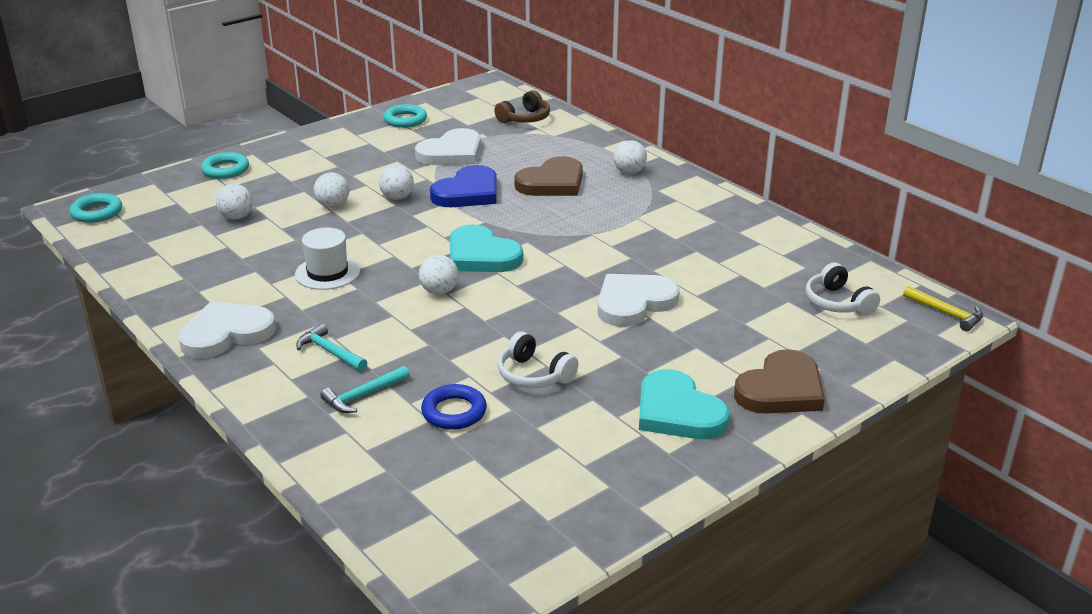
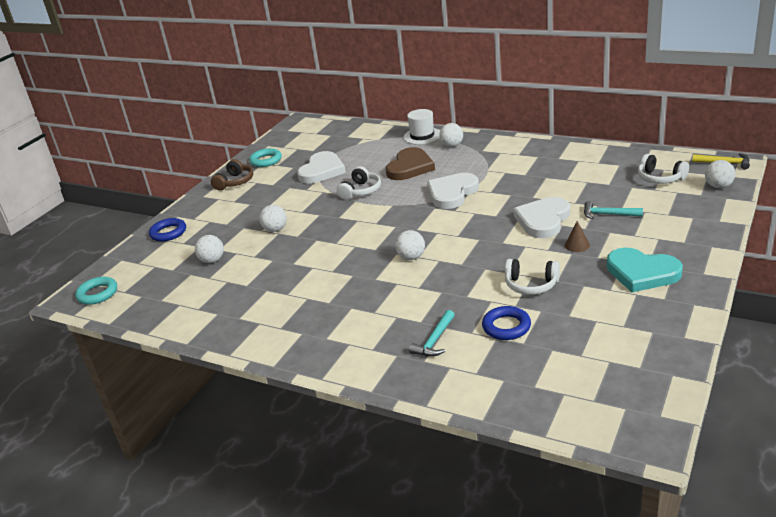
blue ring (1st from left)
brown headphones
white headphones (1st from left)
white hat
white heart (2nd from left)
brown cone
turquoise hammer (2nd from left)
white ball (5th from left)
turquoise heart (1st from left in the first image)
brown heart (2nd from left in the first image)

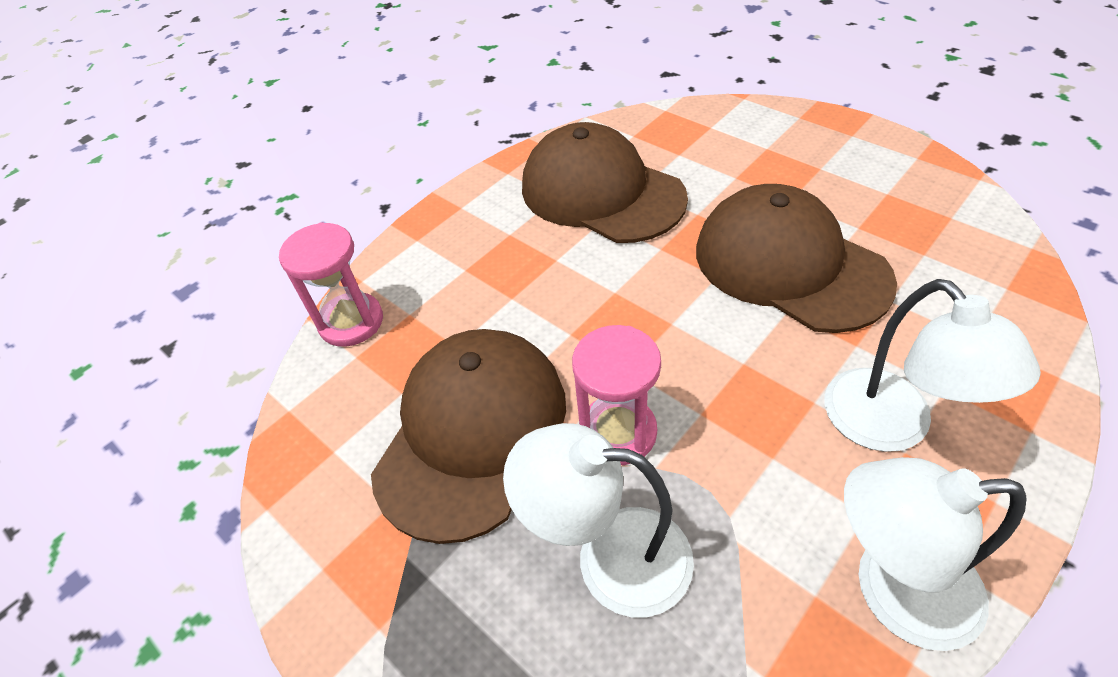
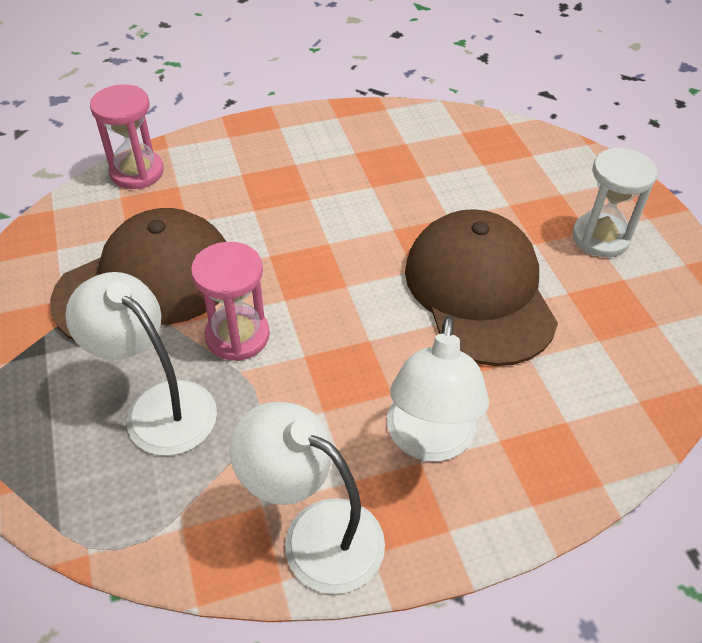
white hourglass
brown cap (2nd from left in the first image)

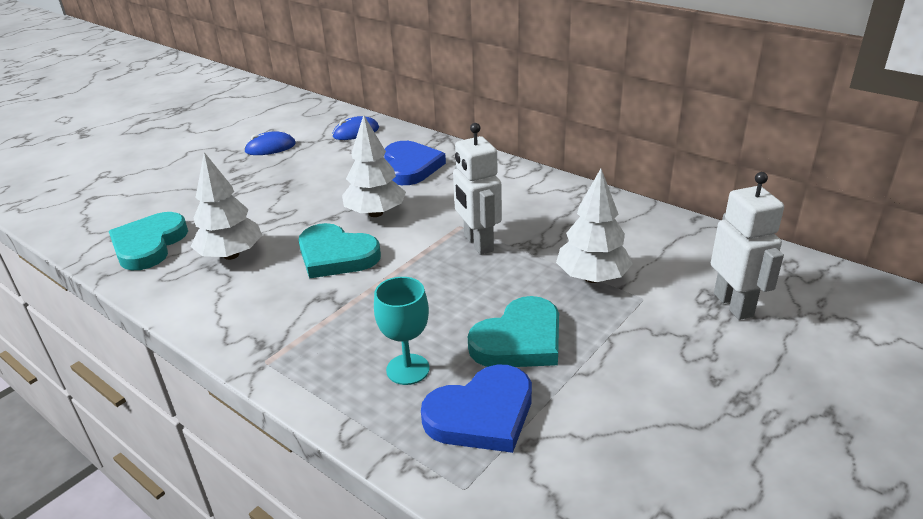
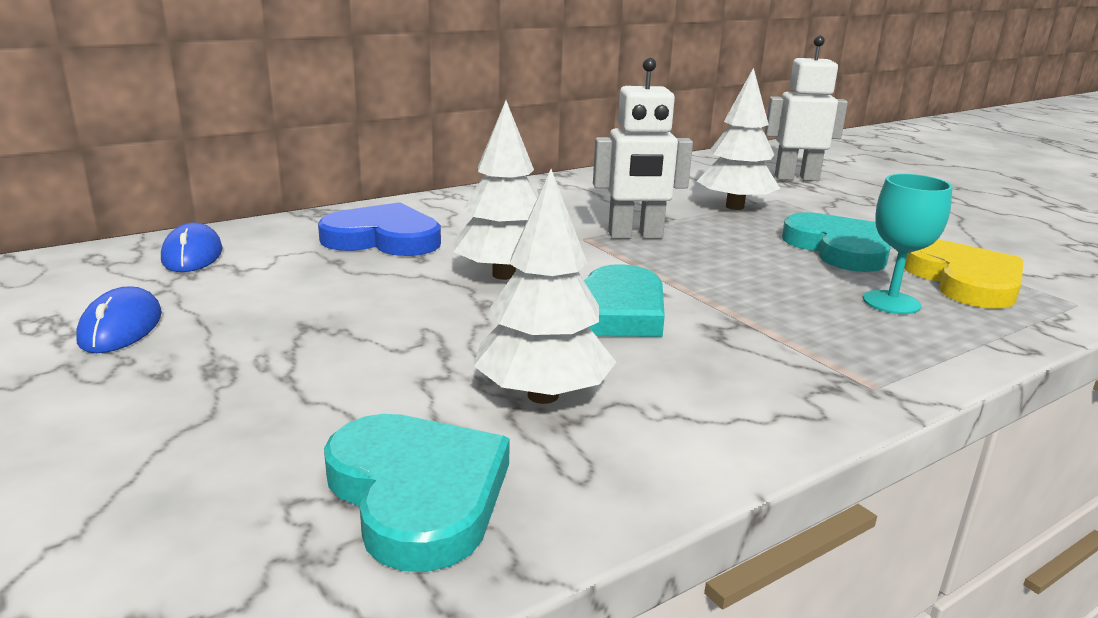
turquoise heart (1st from left)
yellow heart

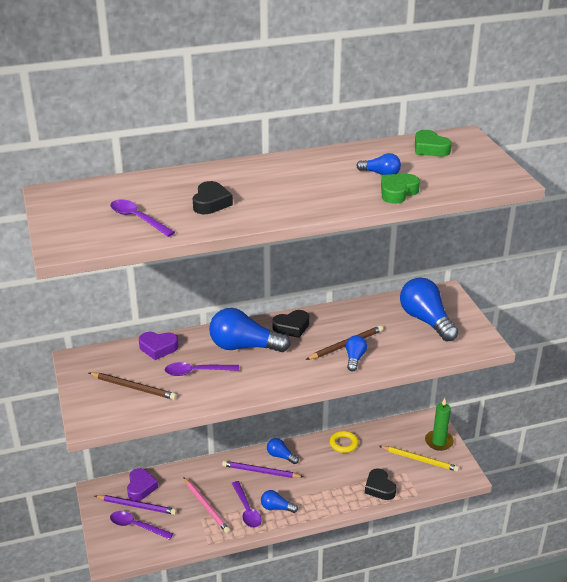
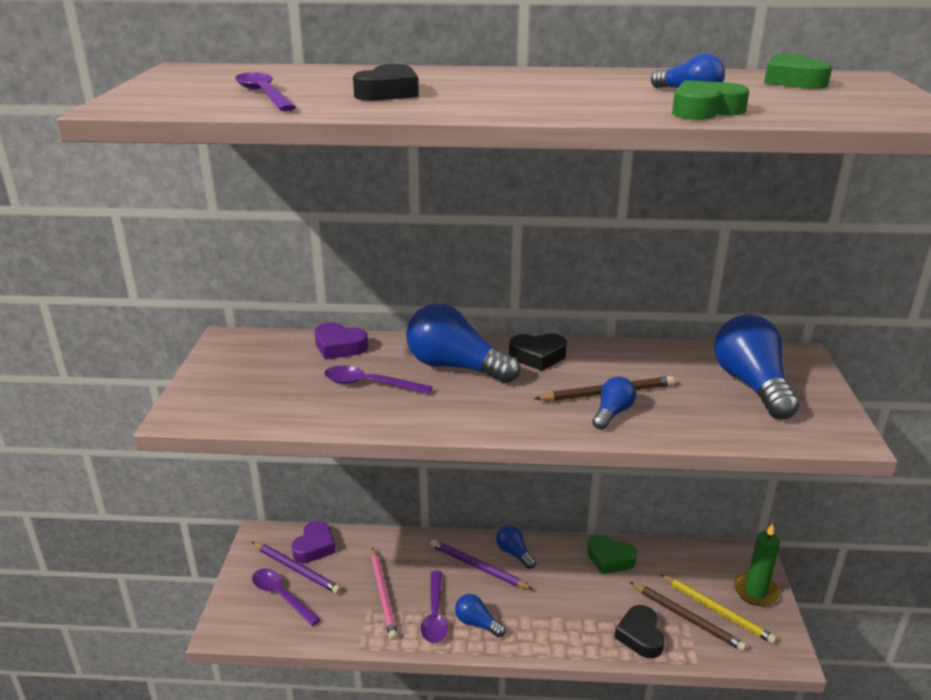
green heart (1st from left)
brown pencil (2nd from left)

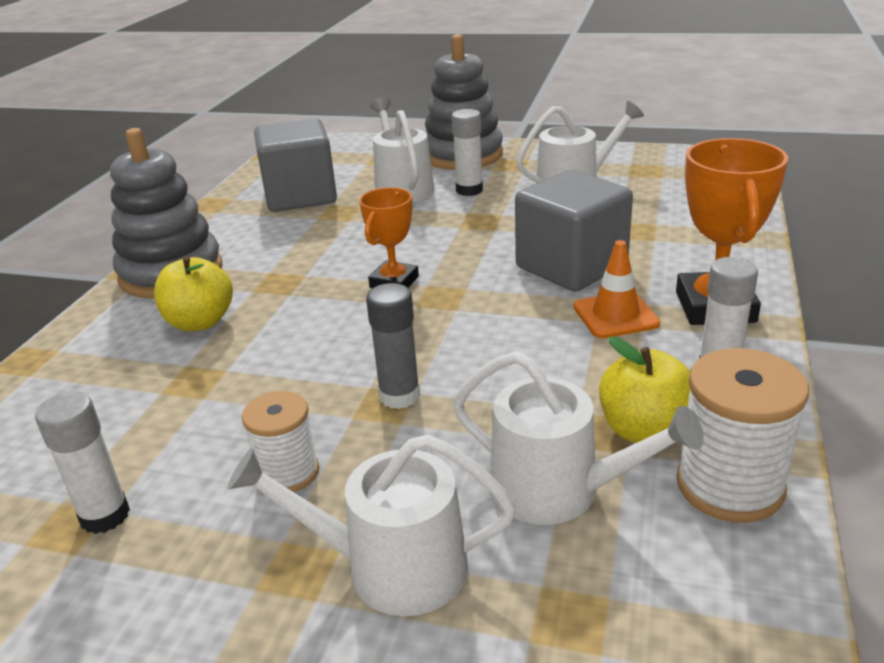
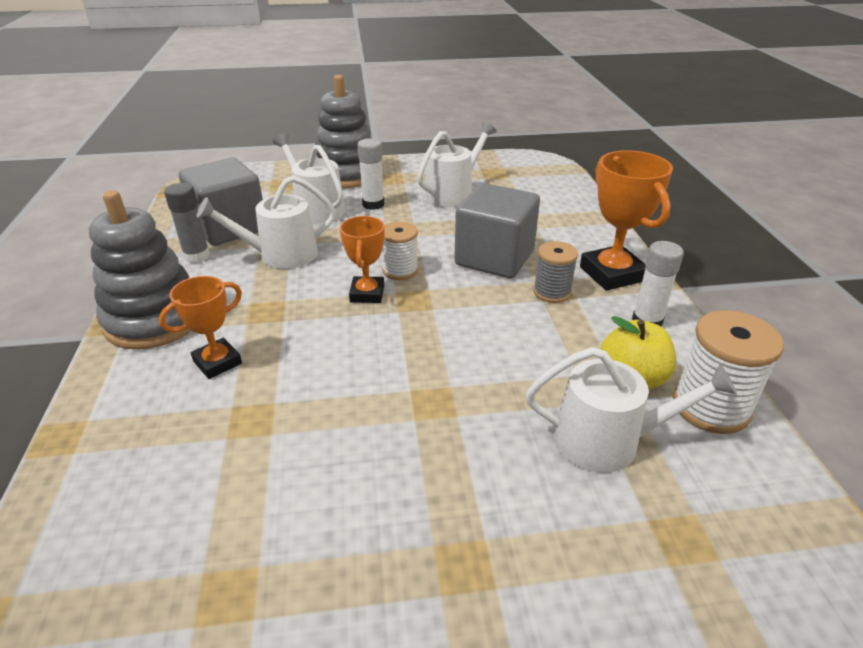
orange trophy (1st from left)
grey glue stick
white watering can (1st from left)
white spool (1st from left)
grey spool
white glue stick (1st from left in the first image)

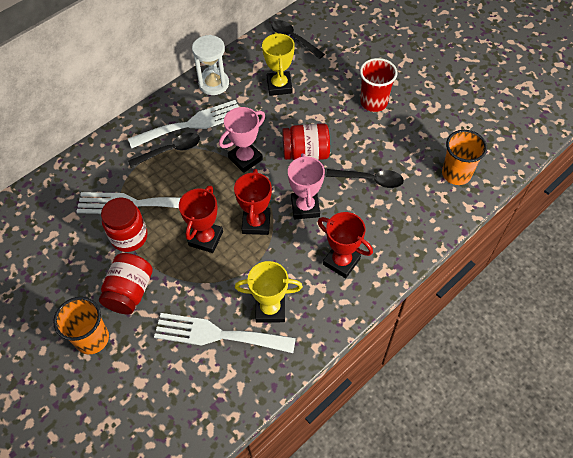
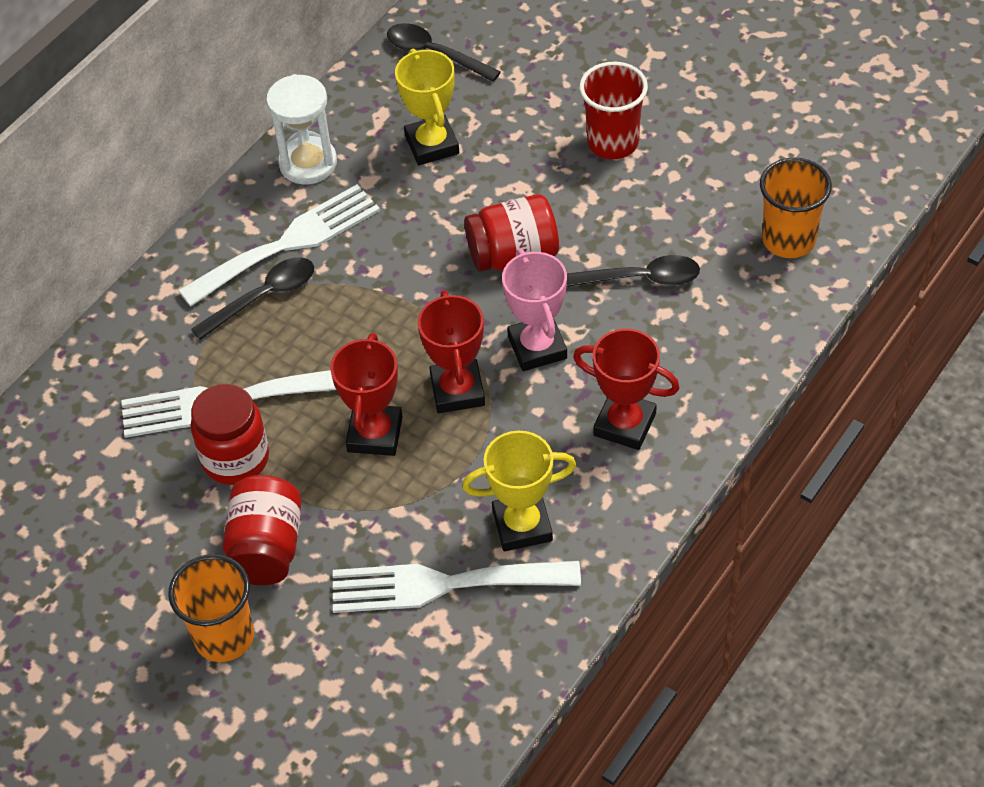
pink trophy (1st from left in the first image)

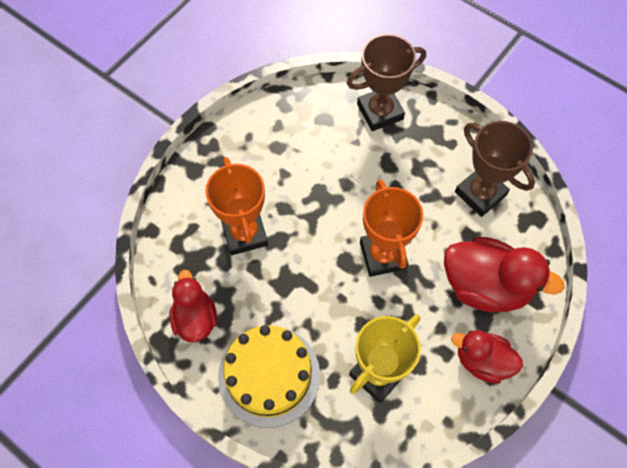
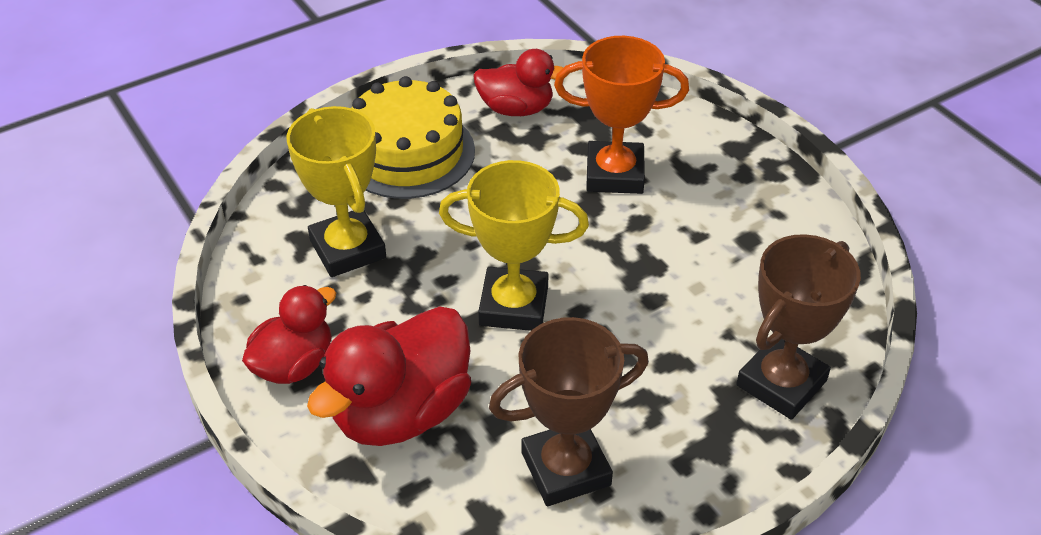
yellow trophy (2nd from left)
brown trophy (2nd from left)

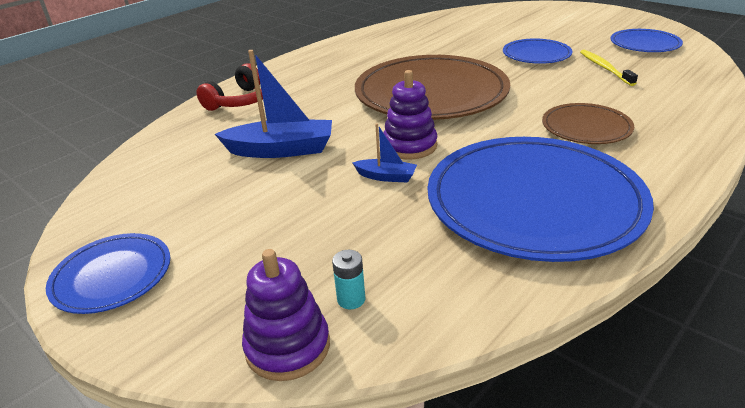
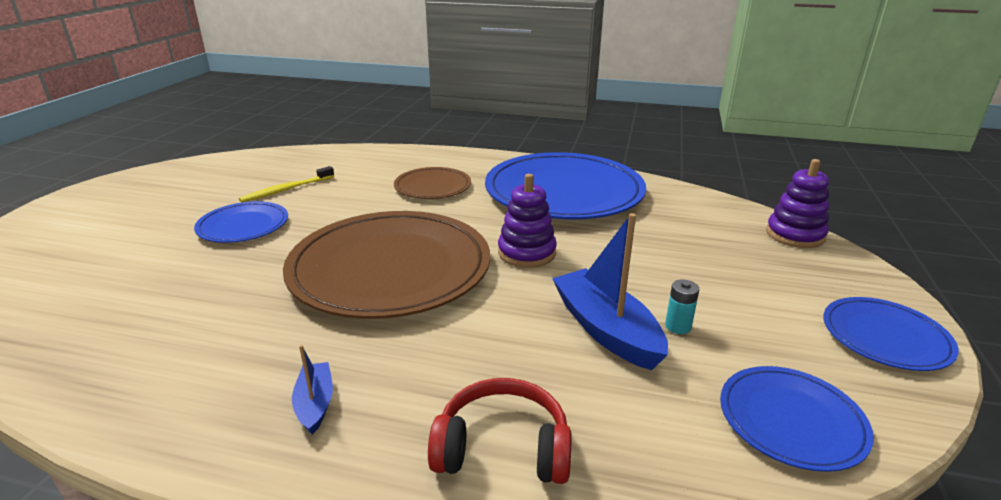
blue boat (1st from left)
turquoise battery
blue plate (3rd from left)

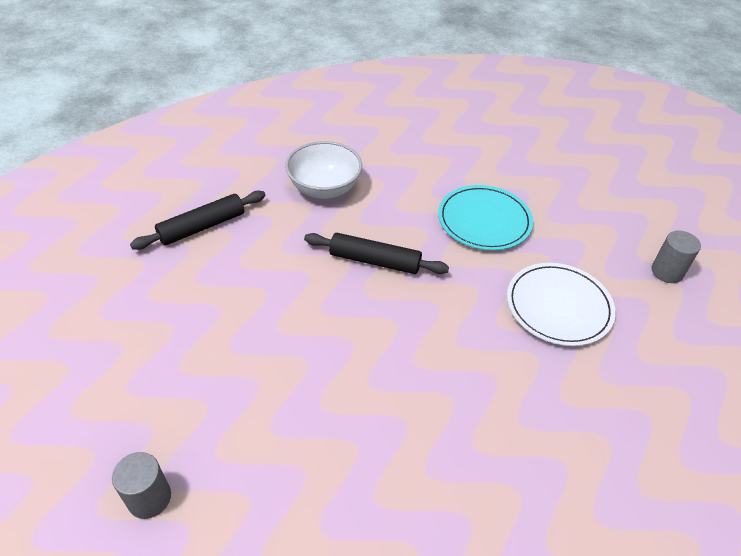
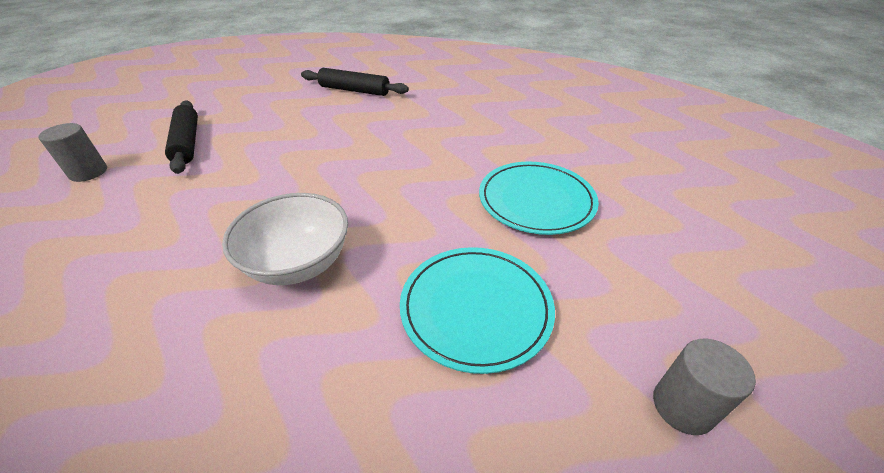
black rolling pin (1st from left)
white bowl
turquoise plate (1st from left)

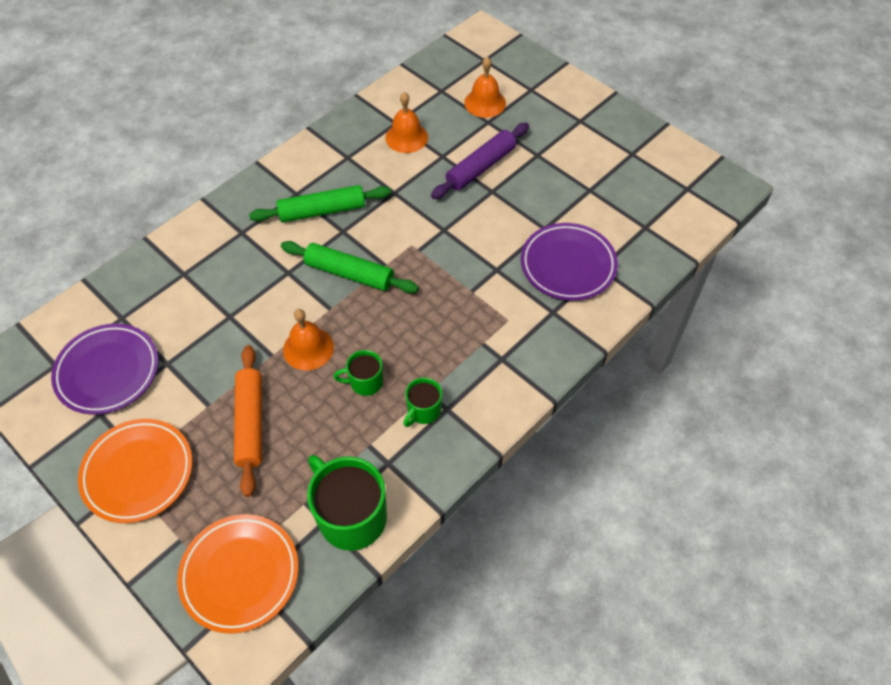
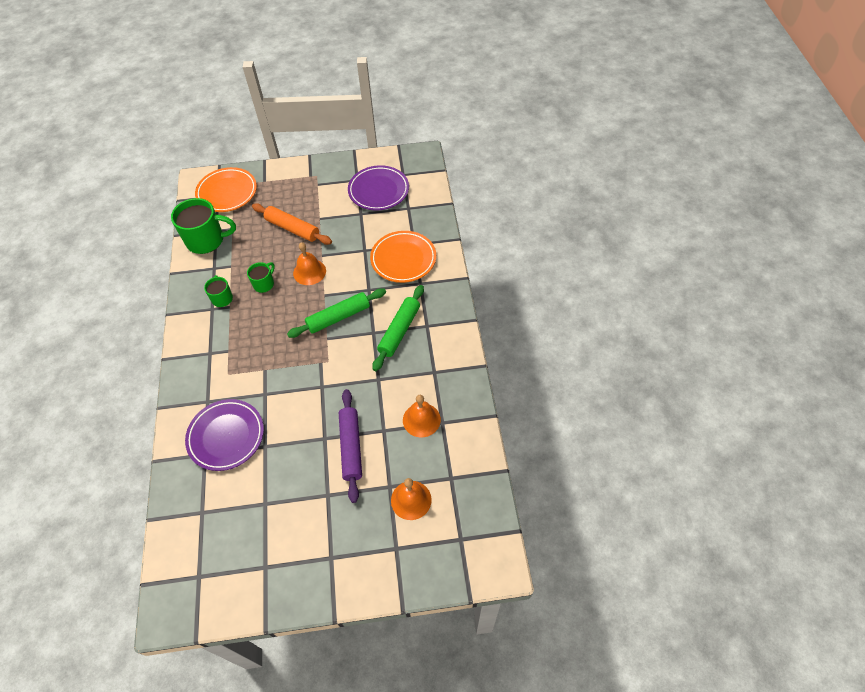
orange plate (2nd from left)

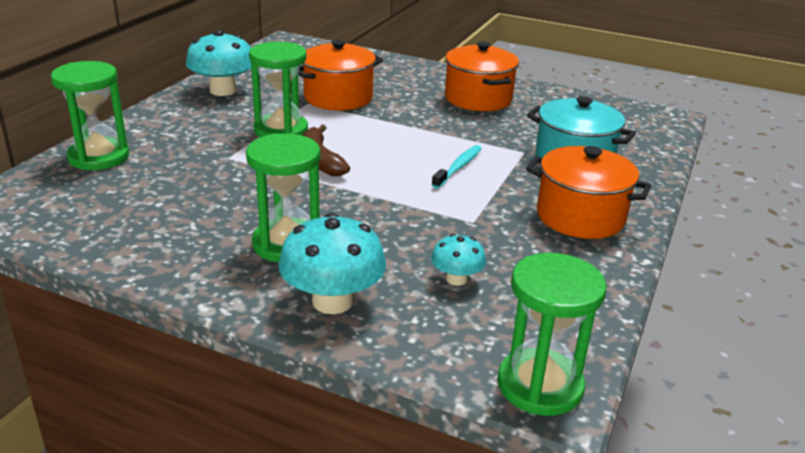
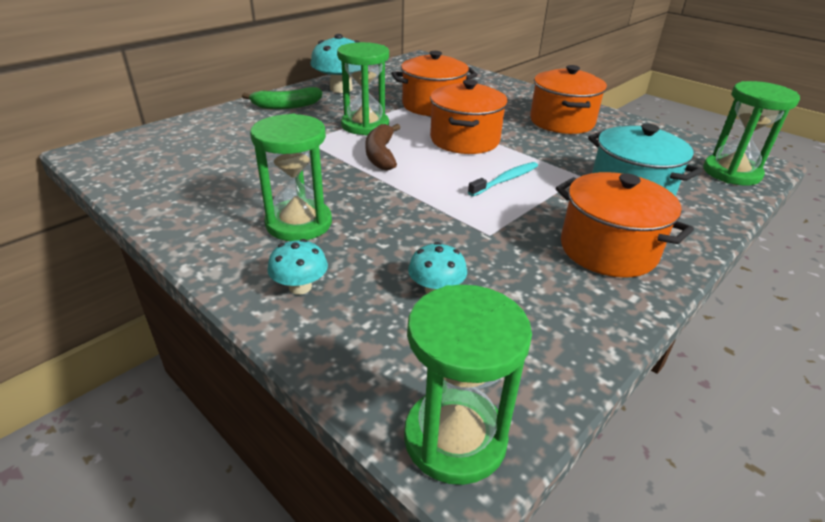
green banana
turquoise mushroom (1st from left)
orange pot (2nd from left)
green hourglass (4th from left)

